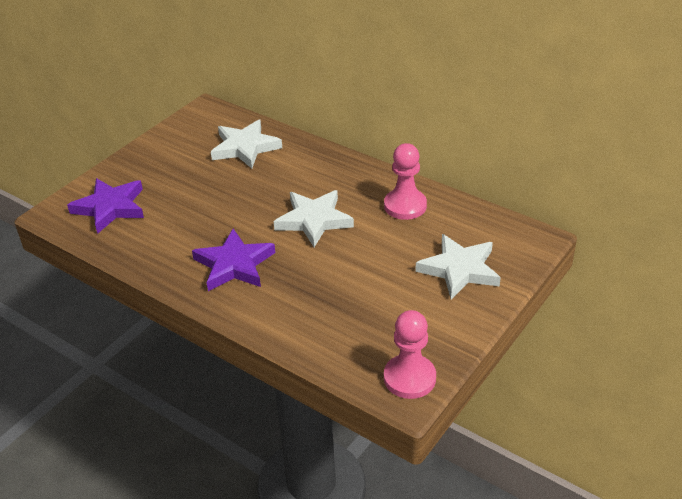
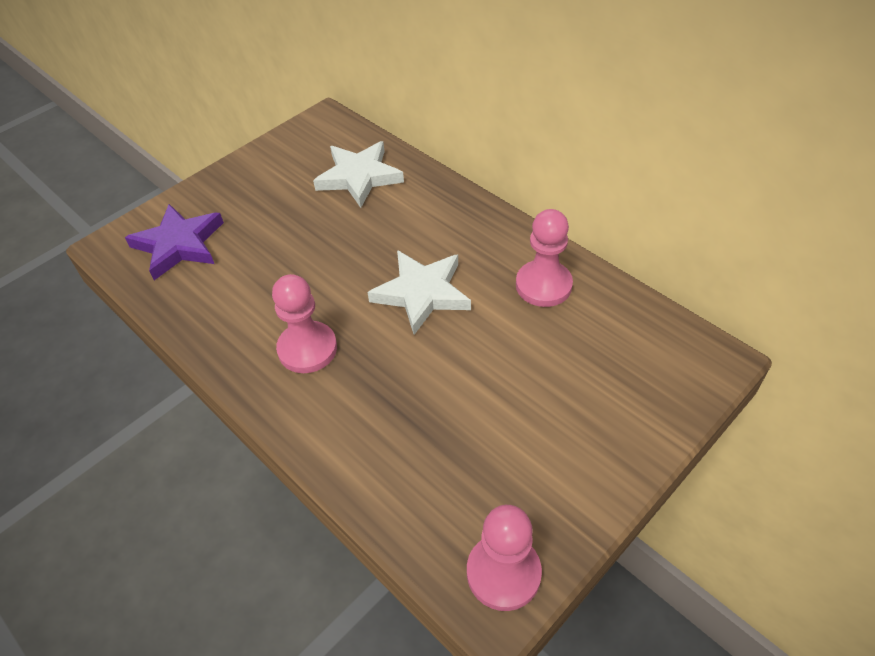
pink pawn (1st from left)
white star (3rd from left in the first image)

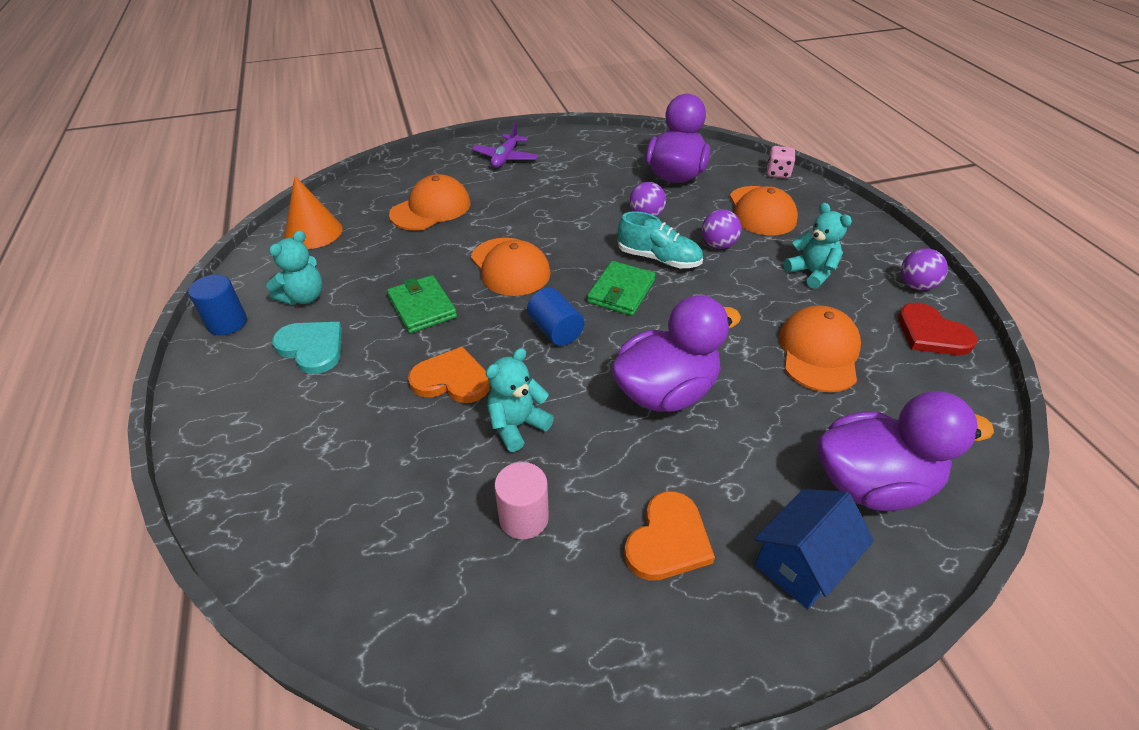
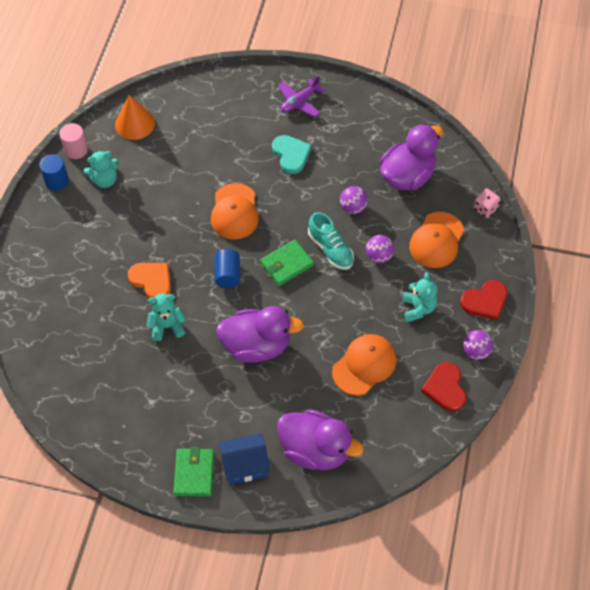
pink cylinder
green wallet (1st from left)
turquoise heart
red heart (2nd from left)
orange cap (1st from left in the first image)
orange heart (2nd from left in the first image)

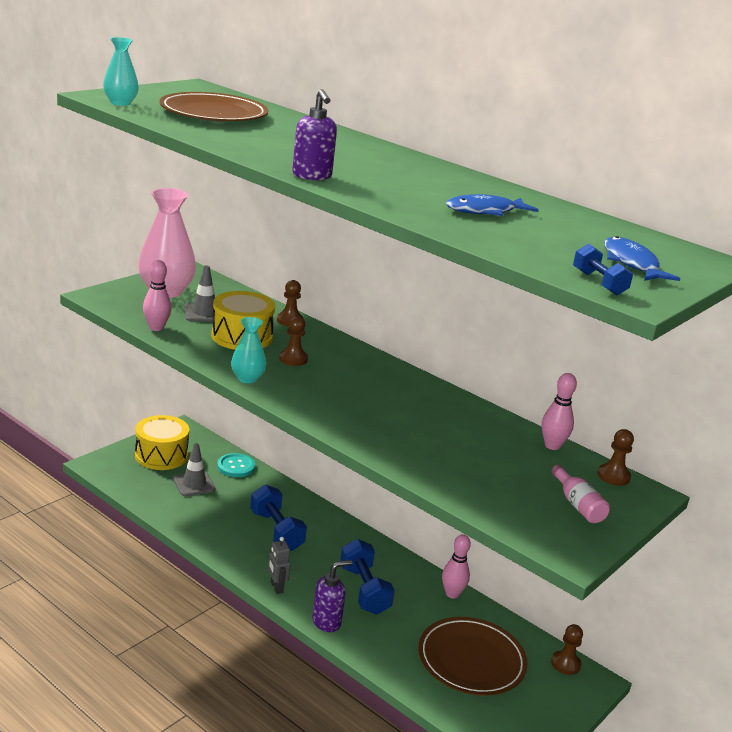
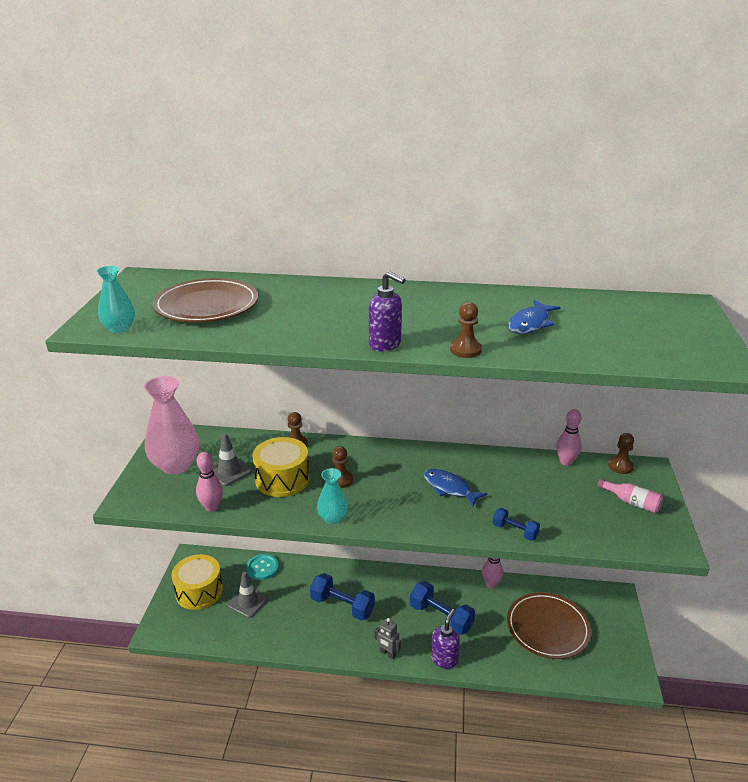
blue fish (1st from left)
brown pawn (3rd from left)
blue dumbbell (3rd from left)

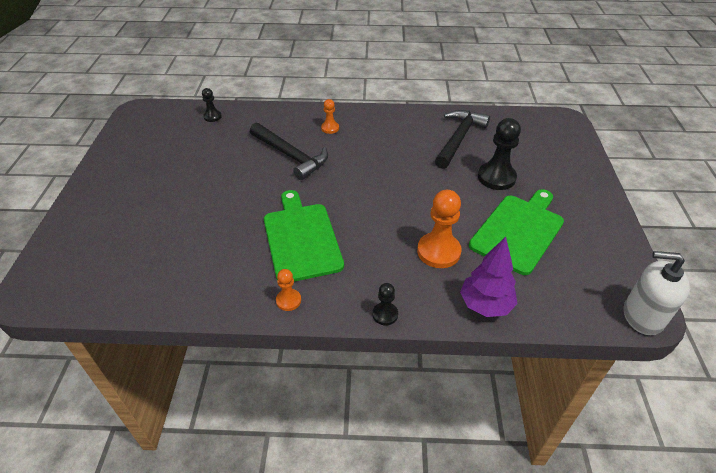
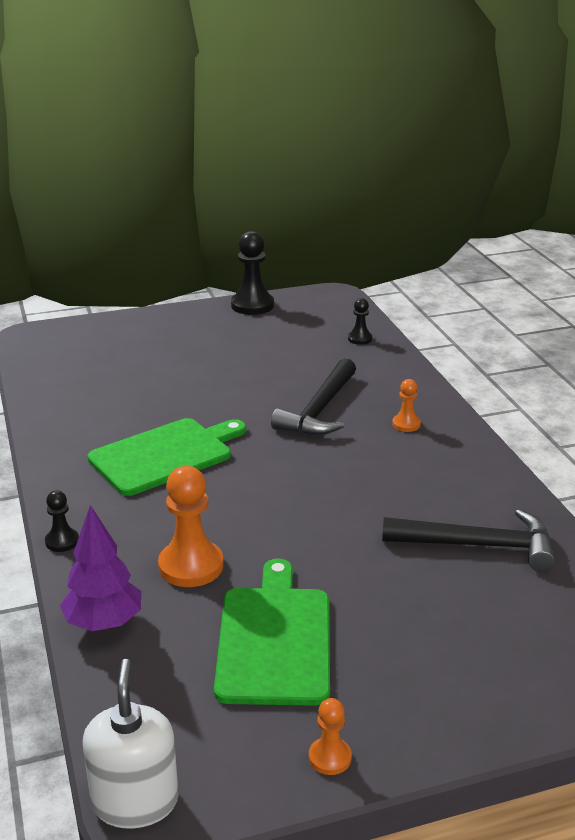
green cutting board (2nd from left)
black pawn (2nd from left)
orange pawn (2nd from left)

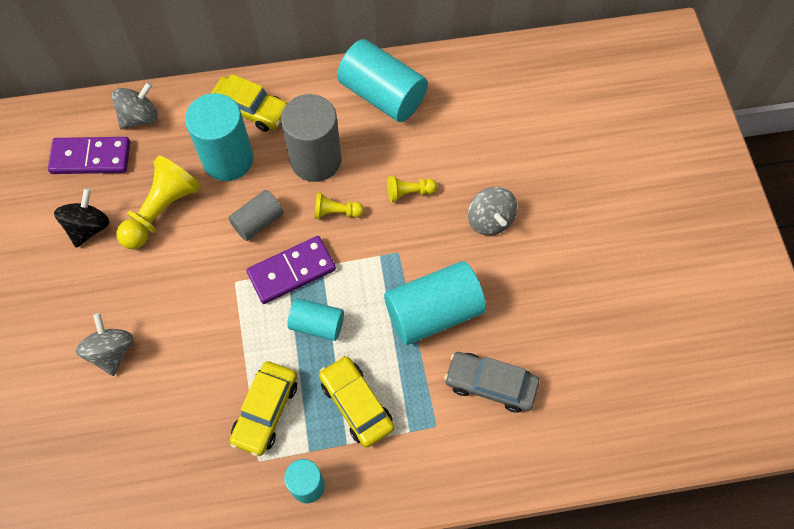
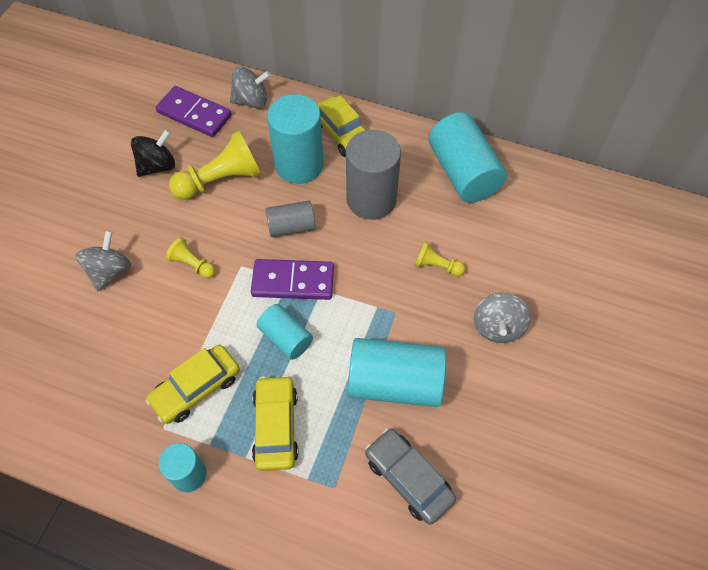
yellow pawn (1st from left)

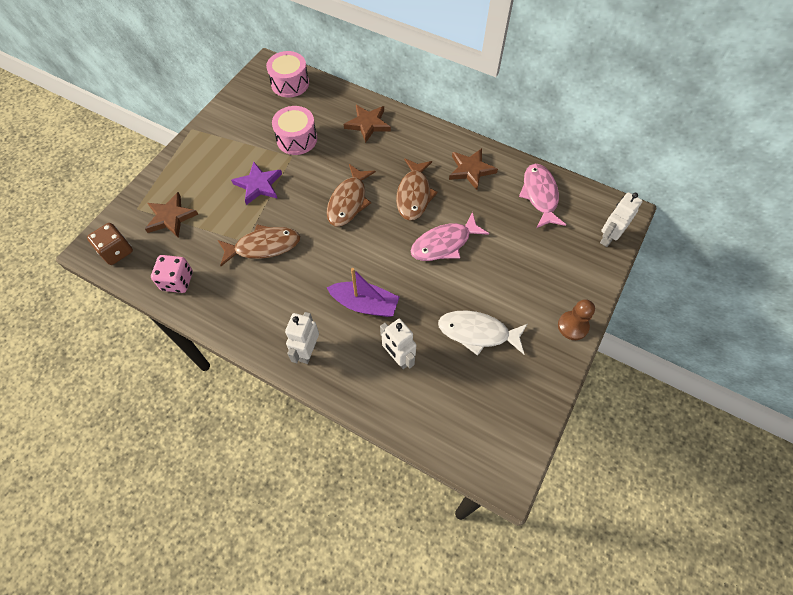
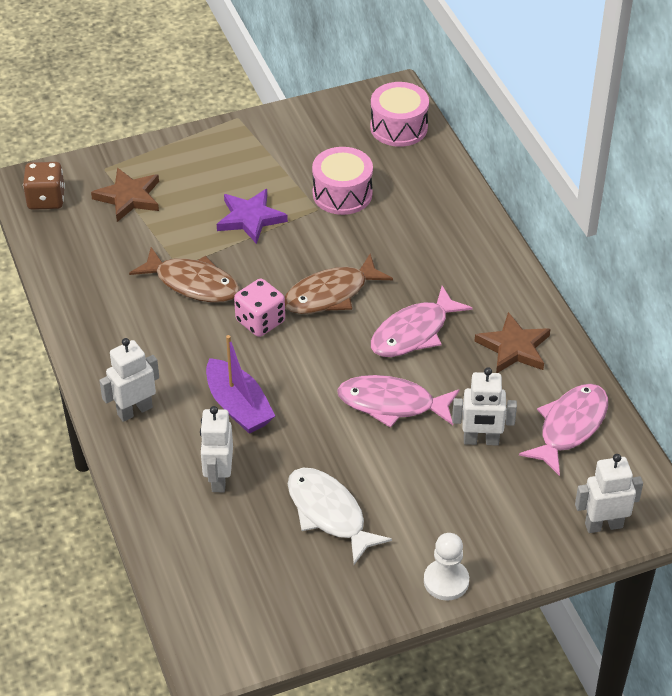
pink dice
pink fish (2nd from left)
white pawn
white robot (3rd from left)
brown star (2nd from left in the first image)

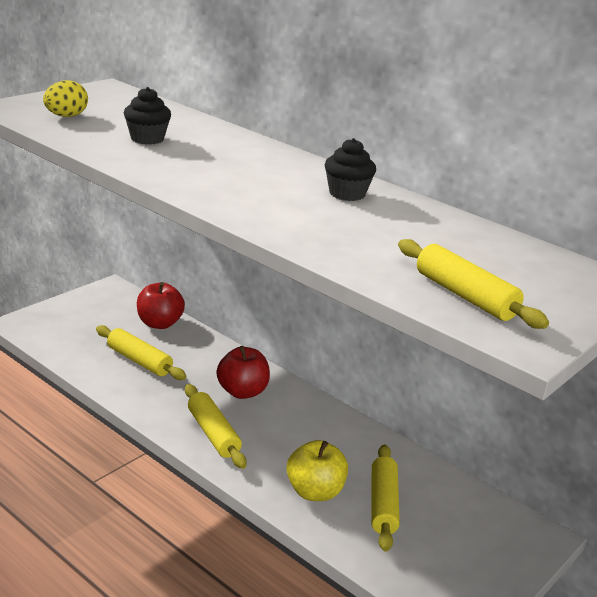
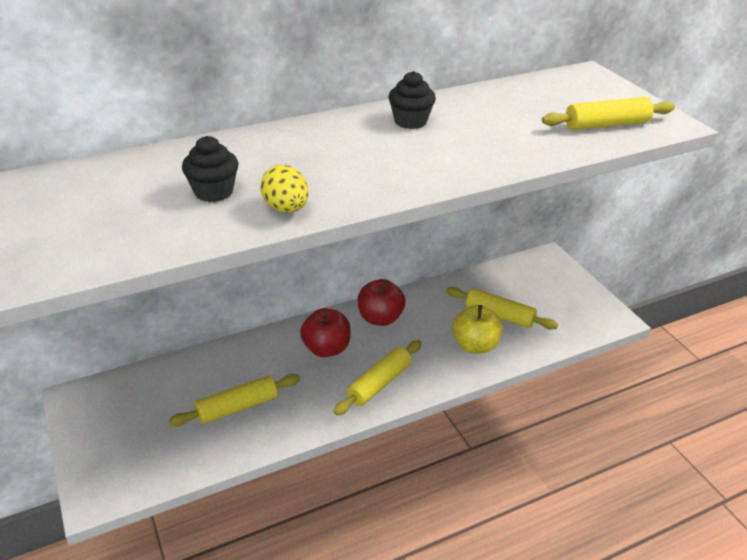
yellow egg
yellow rolling pin (2nd from left)
red apple (2nd from left)

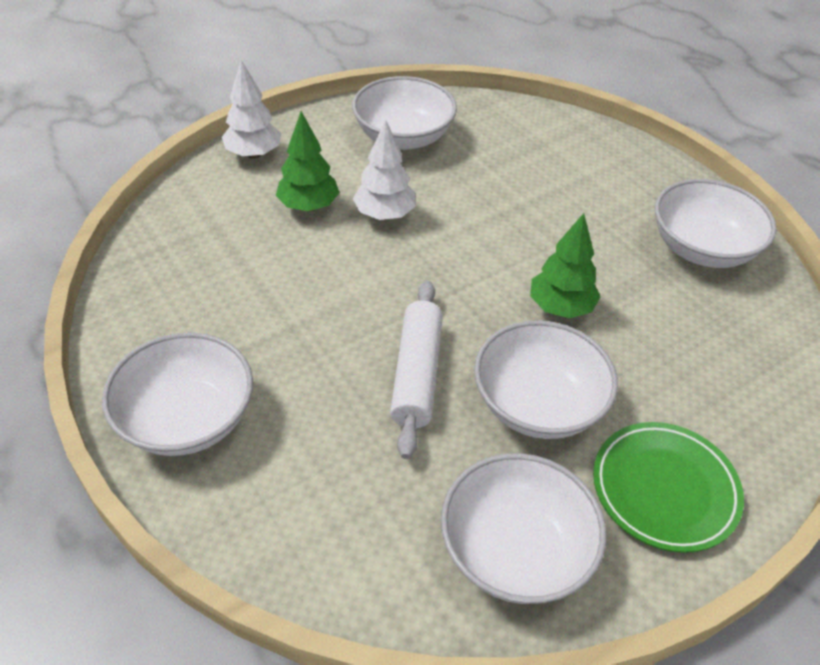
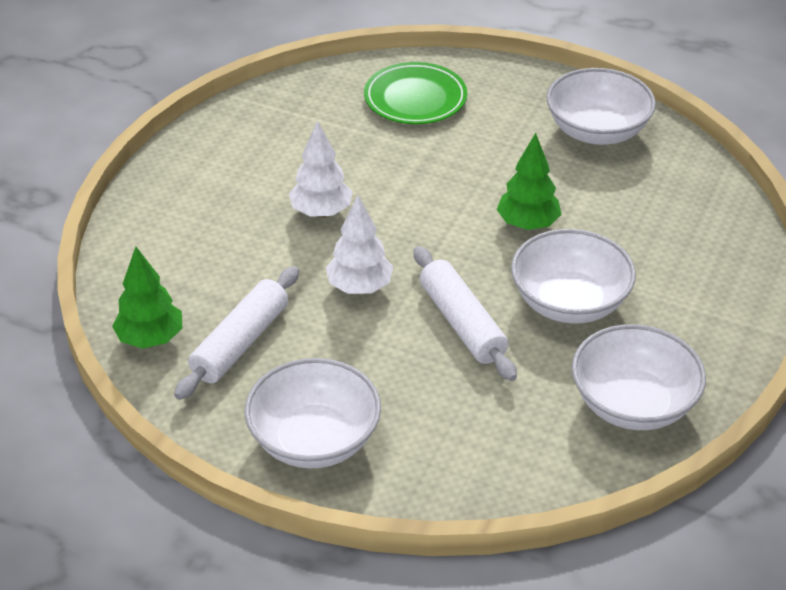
green tree (1st from left)
white rolling pin (1st from left)
white tree (2nd from left)
green plate
white bowl (2nd from left in the first image)

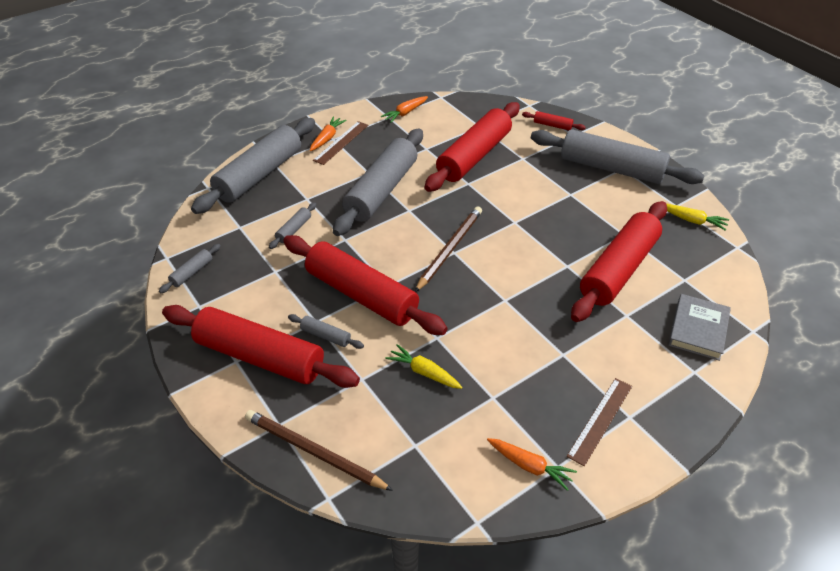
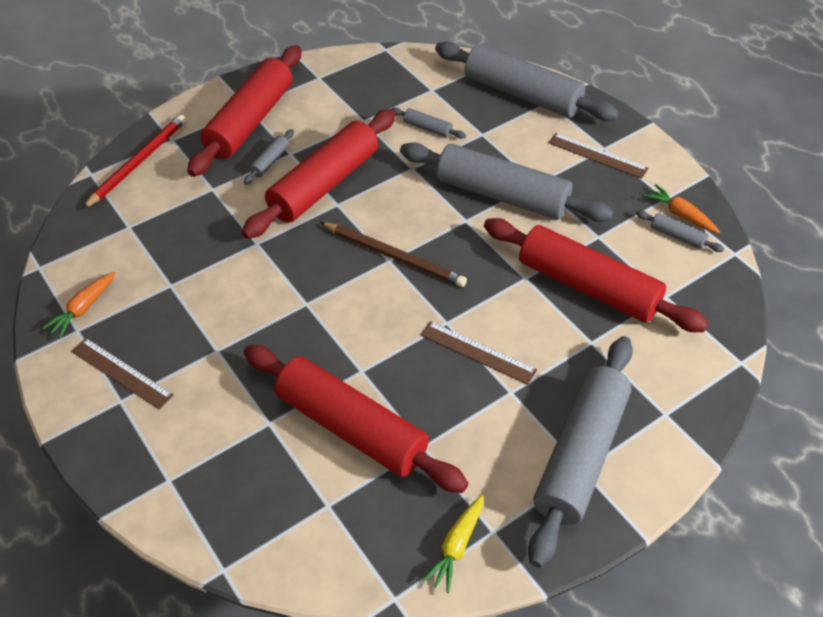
red pencil
brown ruler (2nd from left)
grey rolling pin (6th from left)
orange carrot (1st from left in the first image)
yellow carrot (1st from left in the first image)
red rolling pin (4th from left in the first image)
grey book

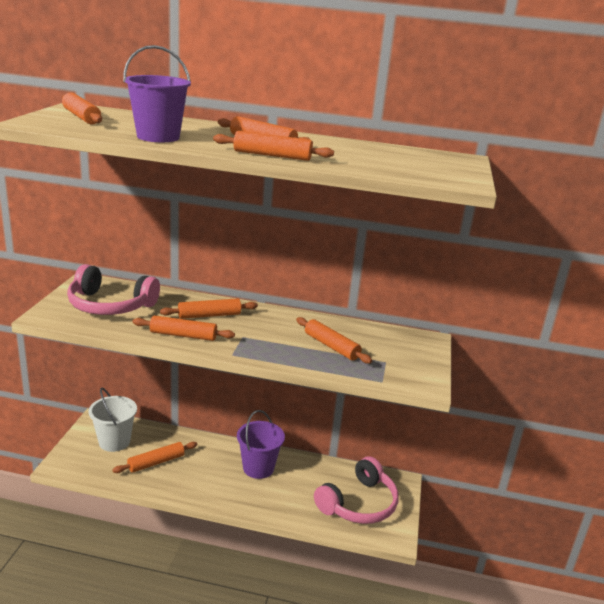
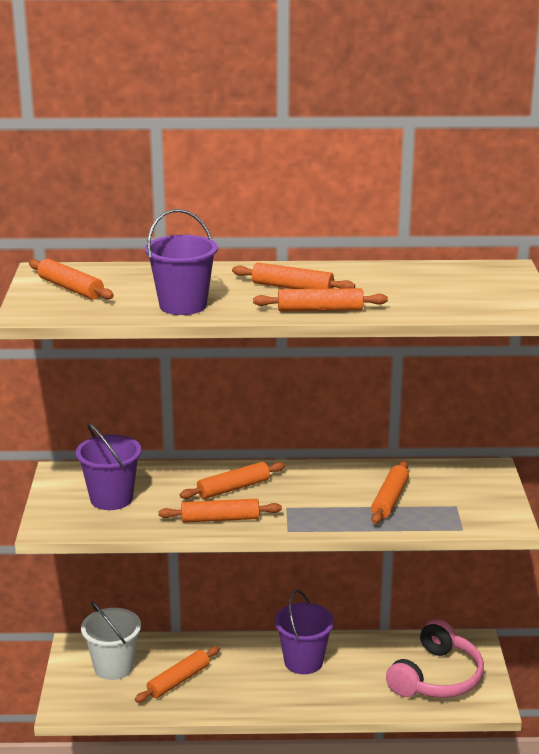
purple bucket (1st from left)
orange rolling pin (7th from left)

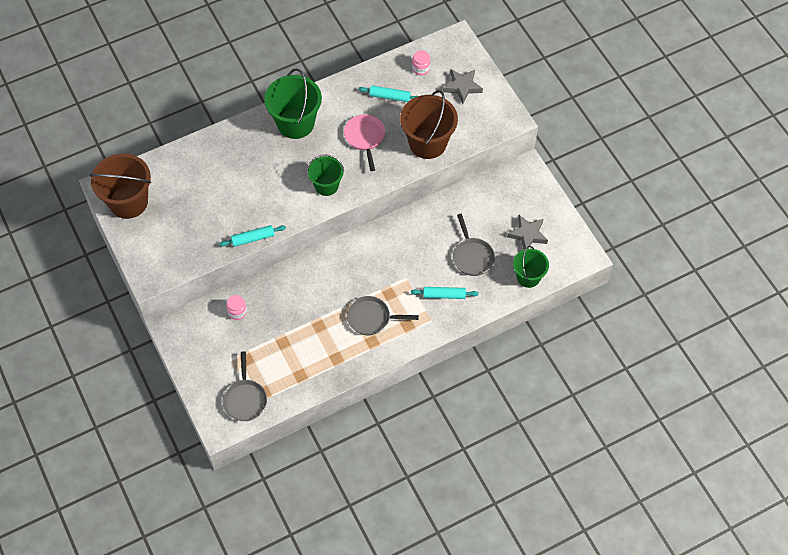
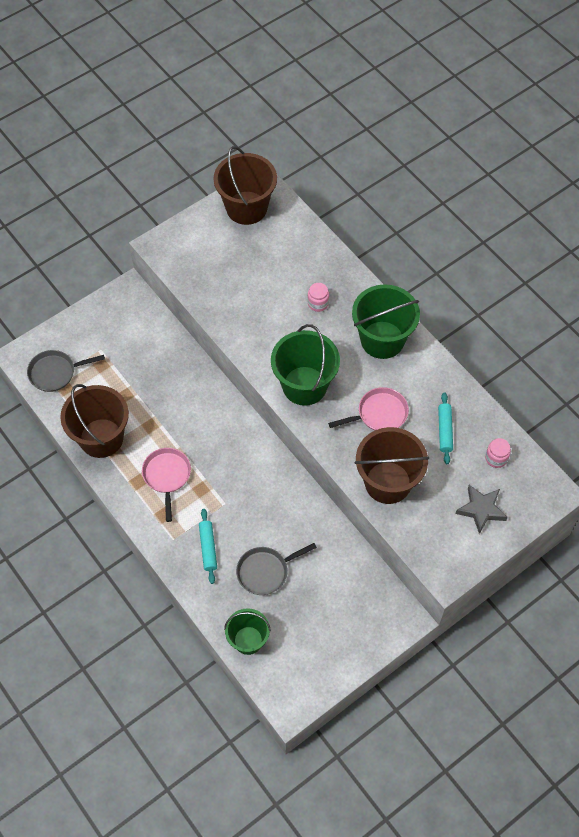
brown bucket (1st from left)
pink pan (1st from left)
green bucket (2nd from left)
pink jar (1st from left)
turquoise rolling pin (1st from left in the first image)
grey star (2nd from left in the first image)

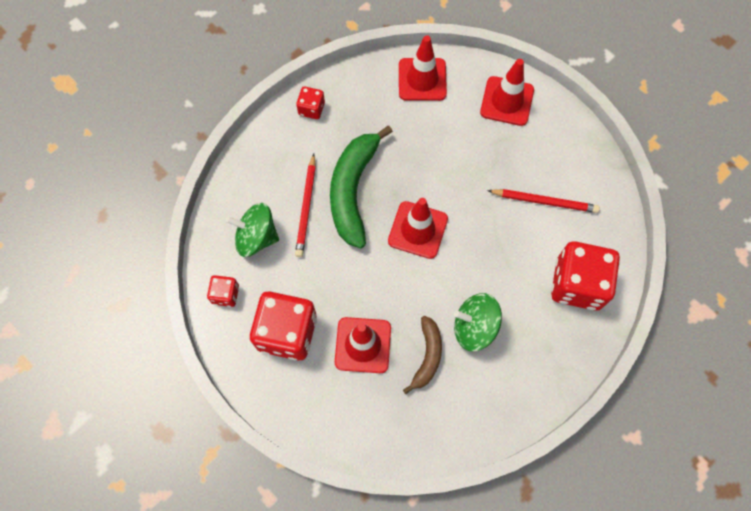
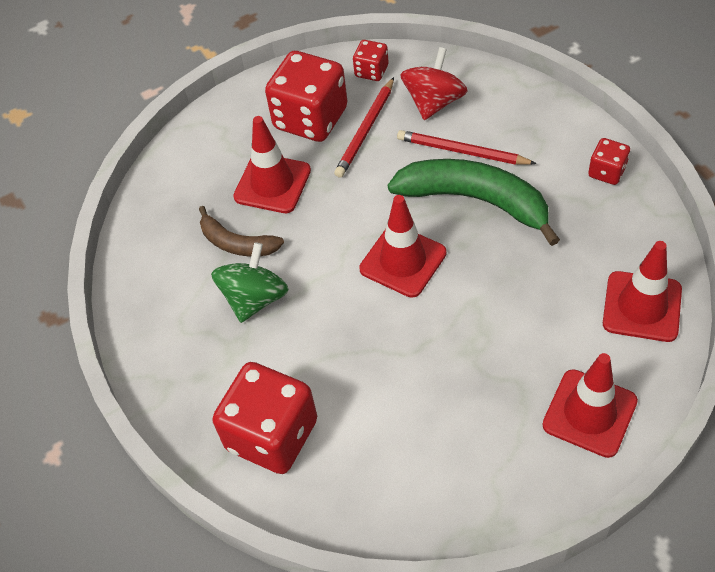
red pencil (1st from left)
red spinning top

